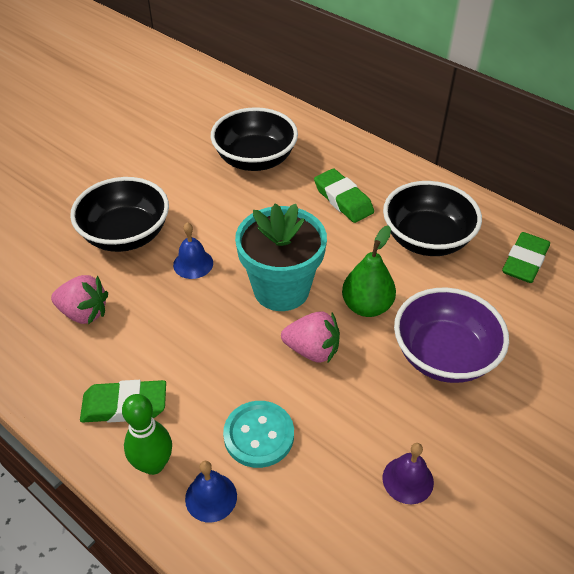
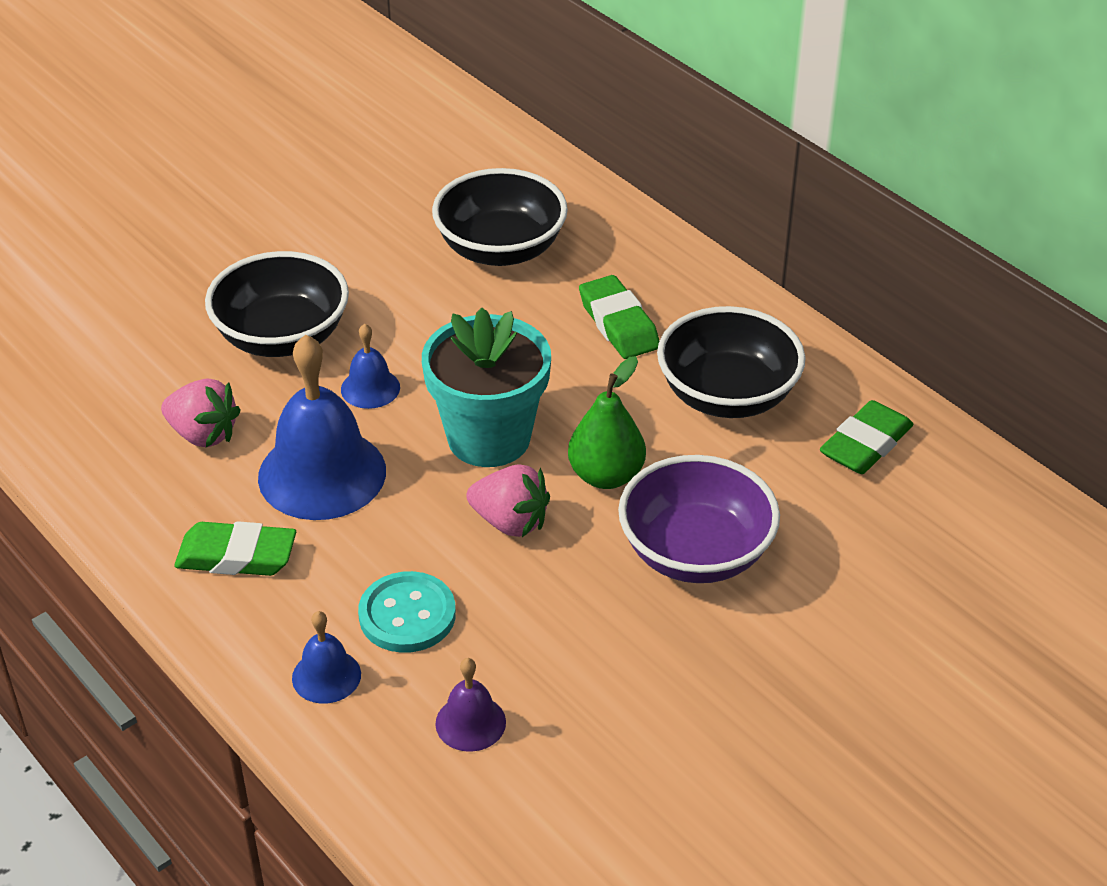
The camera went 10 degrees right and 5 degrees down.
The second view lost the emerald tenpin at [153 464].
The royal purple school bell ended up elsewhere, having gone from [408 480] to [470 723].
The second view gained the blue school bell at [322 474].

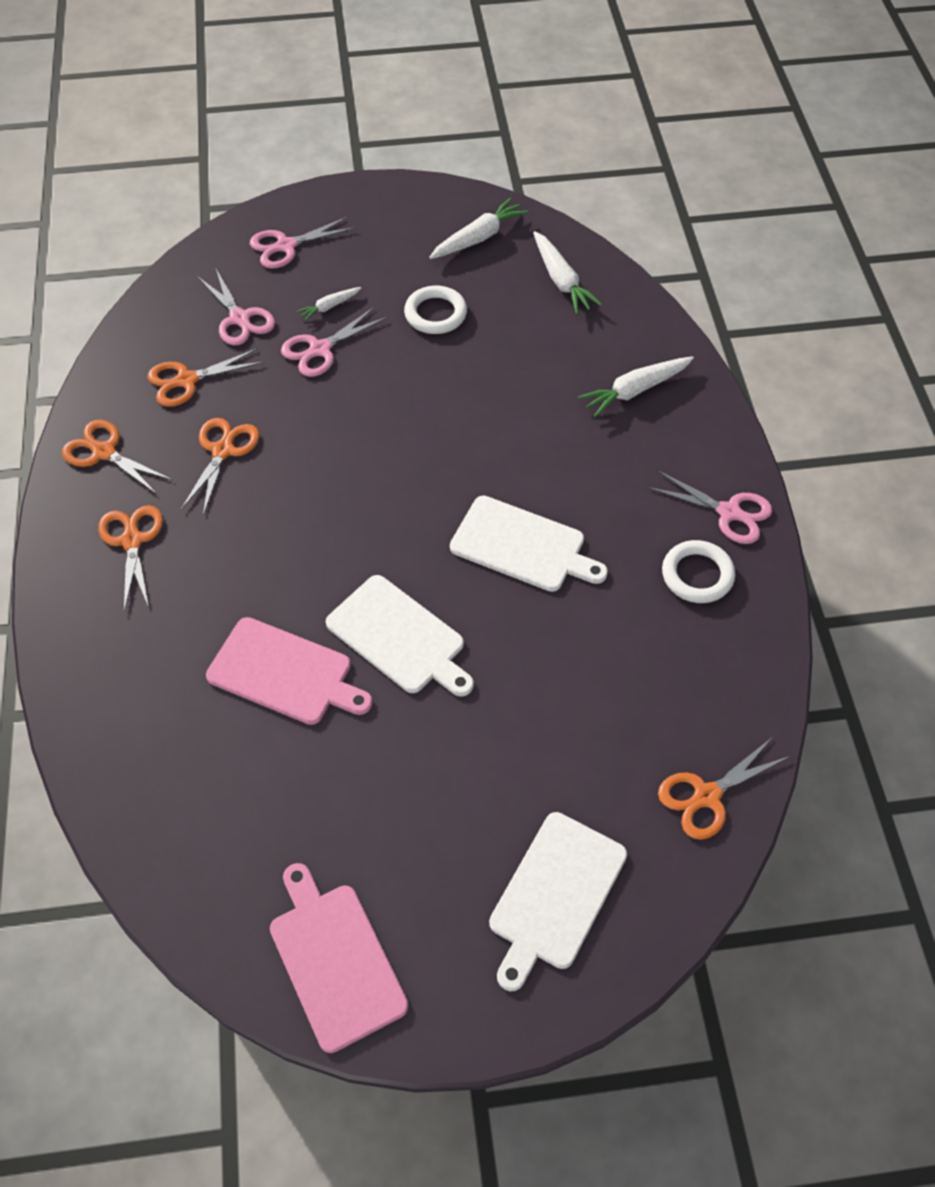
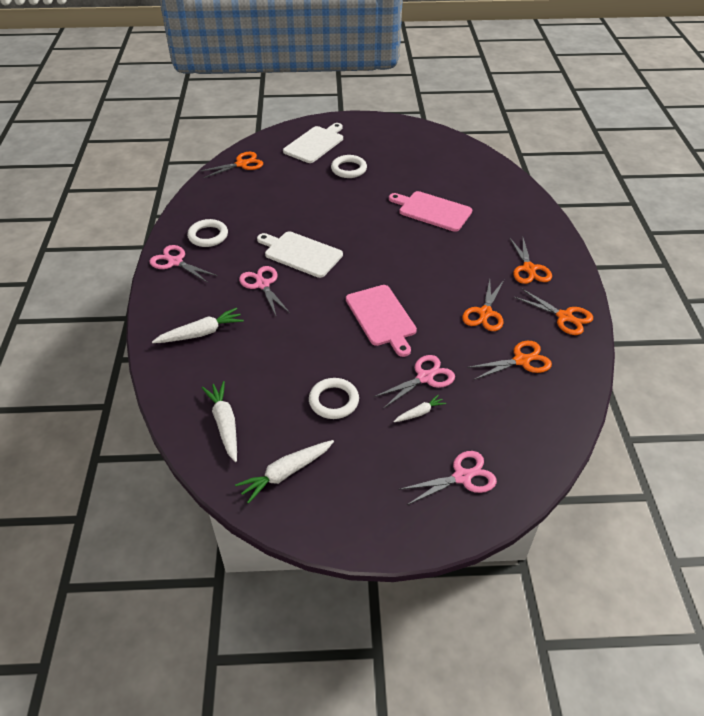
The camera went 175 degrees left and 10 degrees down.
The rose-pink scissors ended up elsewhere, having gone from [239 318] to [262 285].
The rose-pink cutting board ended up elsewhere, having gone from [334 960] to [382 317].
The second view lost the pure white cutting board at [399 637].
The second view gained the pure white torus at [349 169].

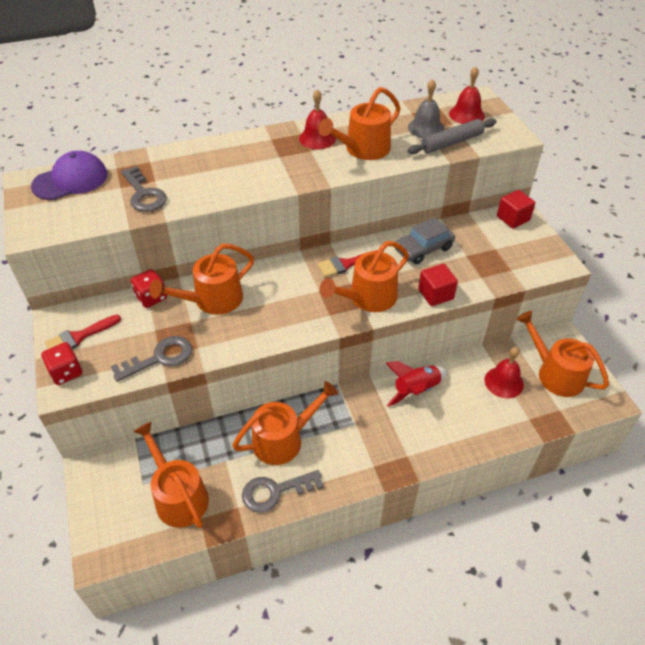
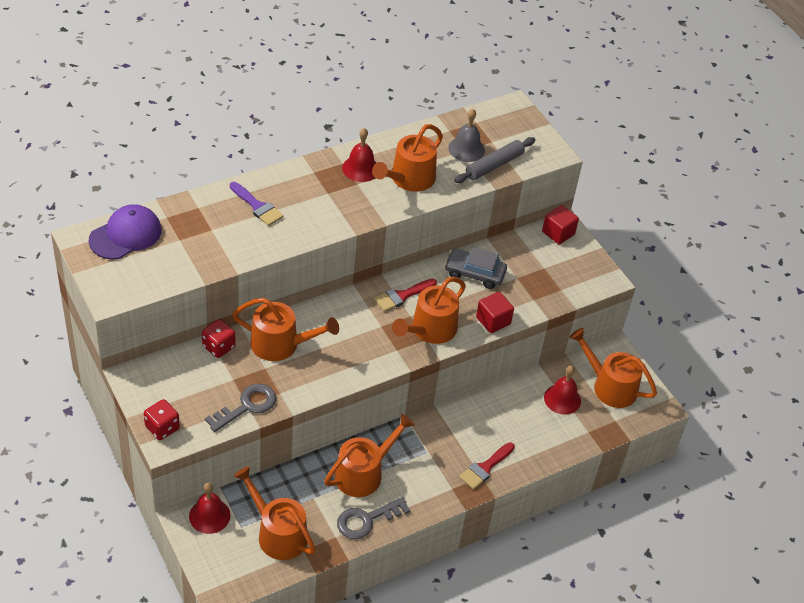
The camera went 15 degrees left and 0 degrees up.
The red paintbrush ended up elsewhere, having gone from [78 337] to [485 468].
The second view lost the gray door key at [144 194].
The orange-coloured sprinkling can at [213 300] ended up facing another way, 120 degrees counterclockwise from before.
The second view lost the red toy rocket at [416 390].
The gray toy car at [423 249] ended up facing another way, 60 degrees clockwise from before.
The red school bell ended up elsewhere, having gone from [466 115] to [209 516].
The second view gained the royal purple paintbrush at [257 206].

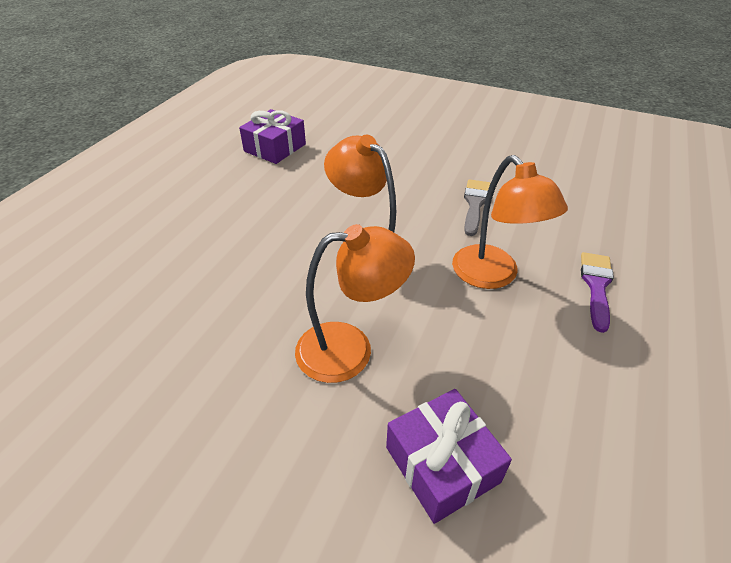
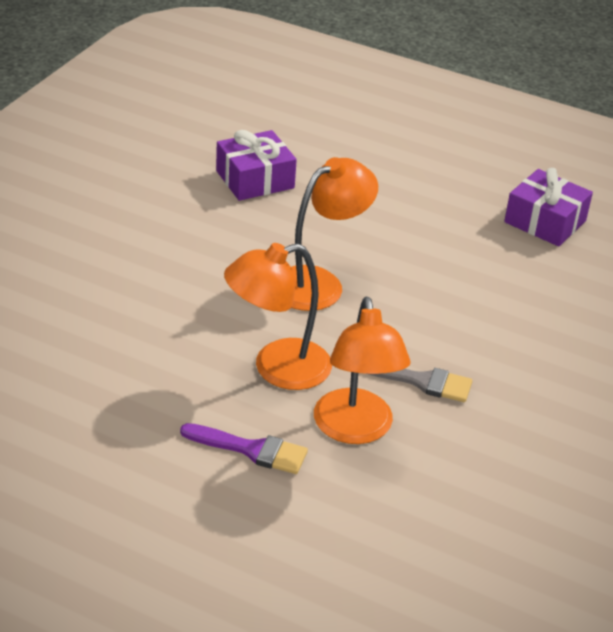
The camera went 90 degrees right and 5 degrees down.
The orange-coloured reading lamp ended up elsewhere, having gone from [350 349] to [355 430].
The royal purple gift ended up elsewhere, having gone from [442 464] to [255 179].

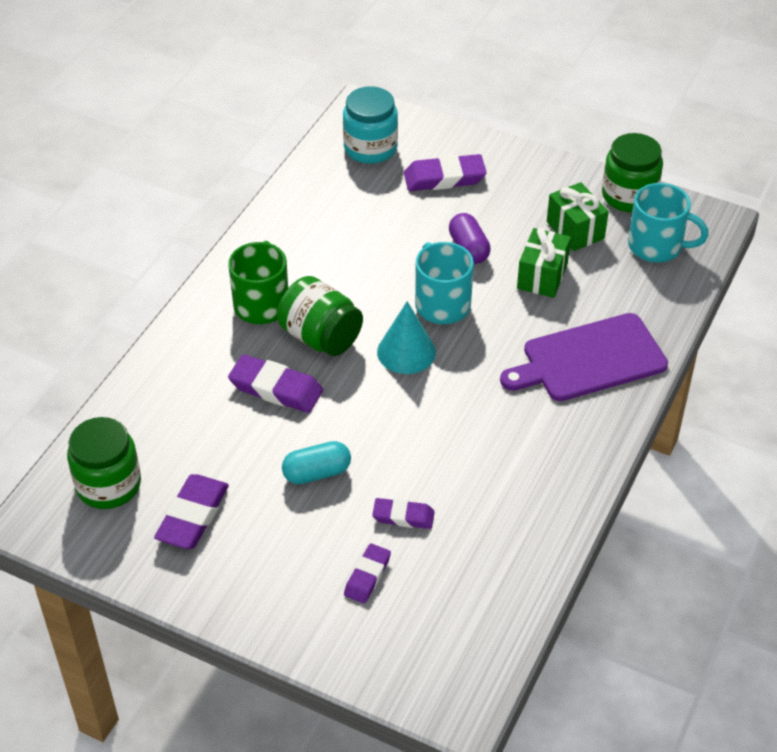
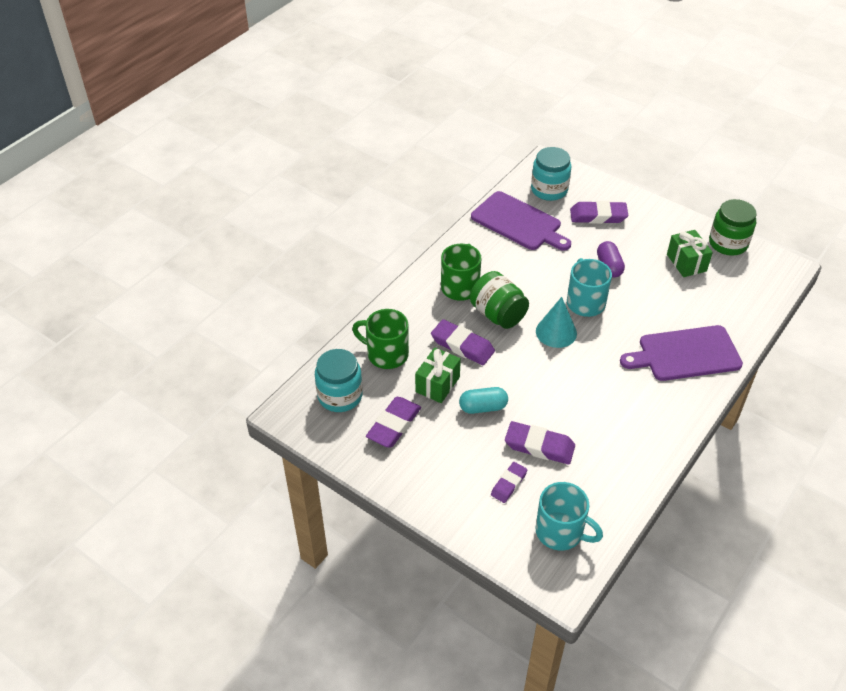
The camera went 10 degrees right and 0 degrees up.
What was the emerald jar at [108 485] turned into the turquoise jar at [340 396].
The size of the royal purple eraser at [403 516] changed by a factor of 1.60.
The emerald gift ended up elsewhere, having gone from [542 276] to [437 384].
The turquoise coffee mug ended up elsewhere, having gone from [657 246] to [560 532].
The second view gained the emerald coffee mug at [386 354].
The second view gained the royal purple cutting board at [519 222].

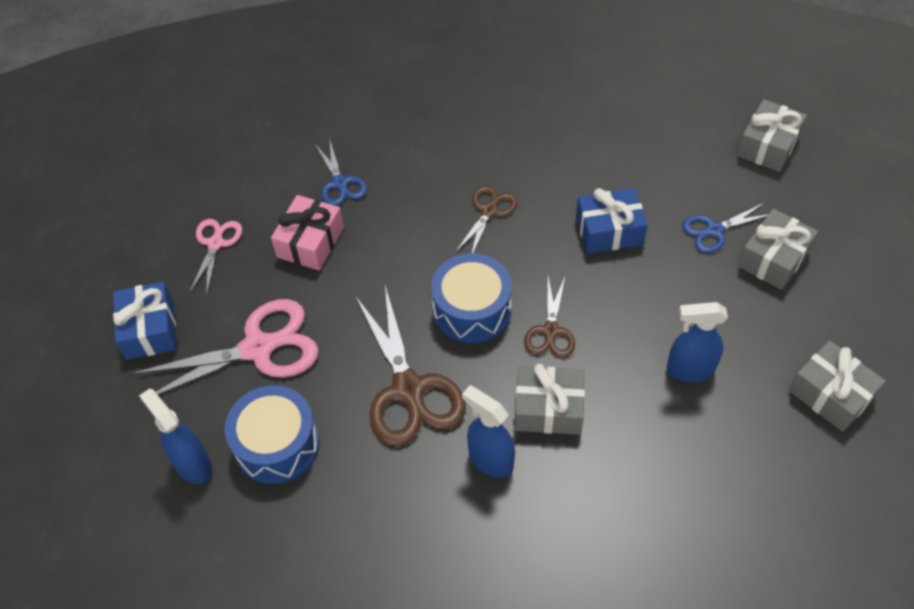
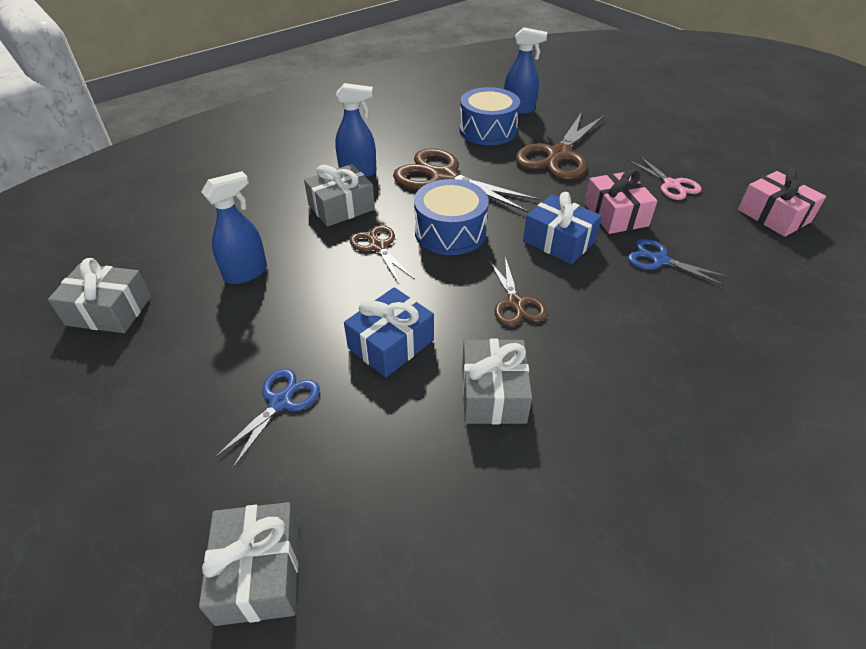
The camera went 140 degrees right and 10 degrees down.
The blue gift ended up elsewhere, having gone from [150 329] to [559 241].
What was the rose-pink scissors at [258 348] turned into the russet scissors at [558 155].
The gray gift ended up elsewhere, having gone from [773 259] to [493 393].
The second view gained the rose-pink gift at [774 216].

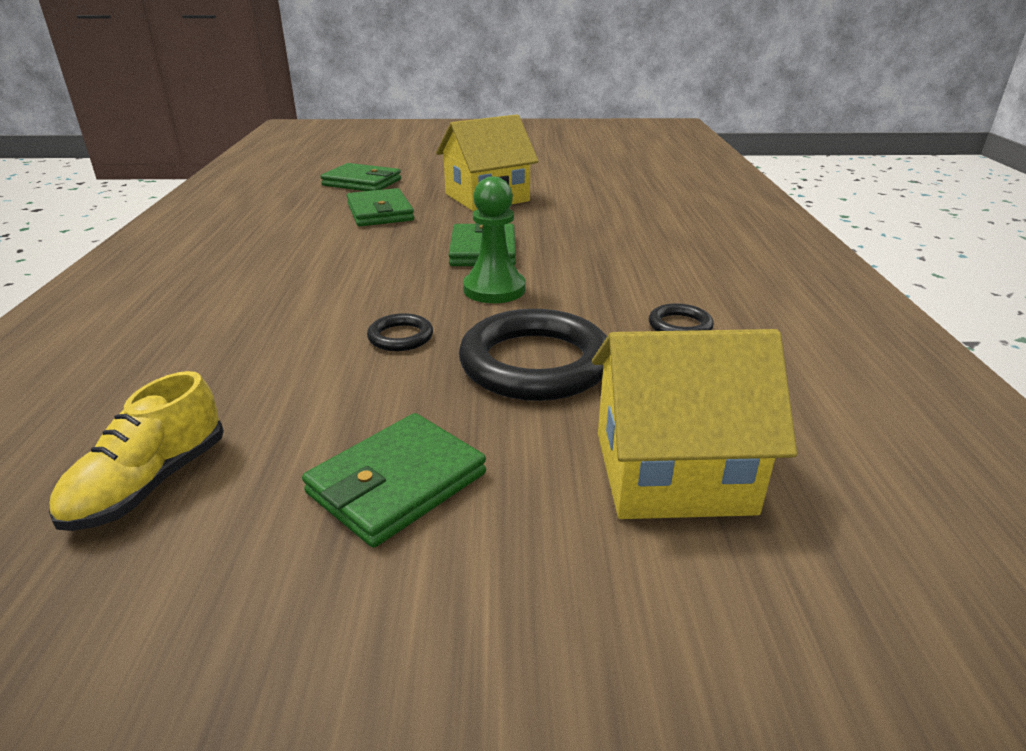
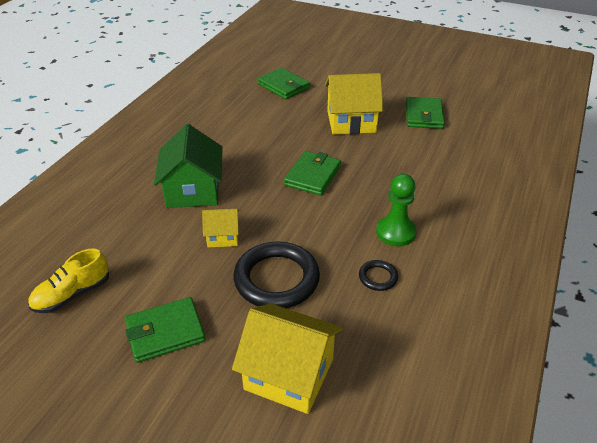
The camera went 25 degrees right and 10 degrees up.
The emerald card wallet ended up elsewhere, having gone from [380 212] to [424 115].
Where the ebony torus stood at [400 337], the golden house came to stand at [223 236].
The emerald pawn ended up elsewhere, having gone from [494 289] to [395 232].
The second view gained the emerald house at [193 190].

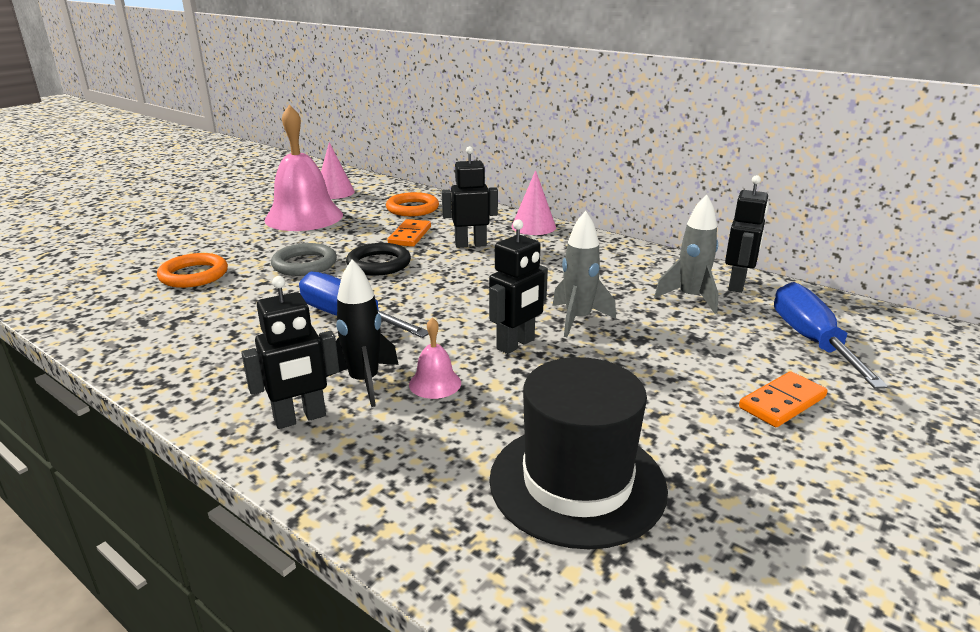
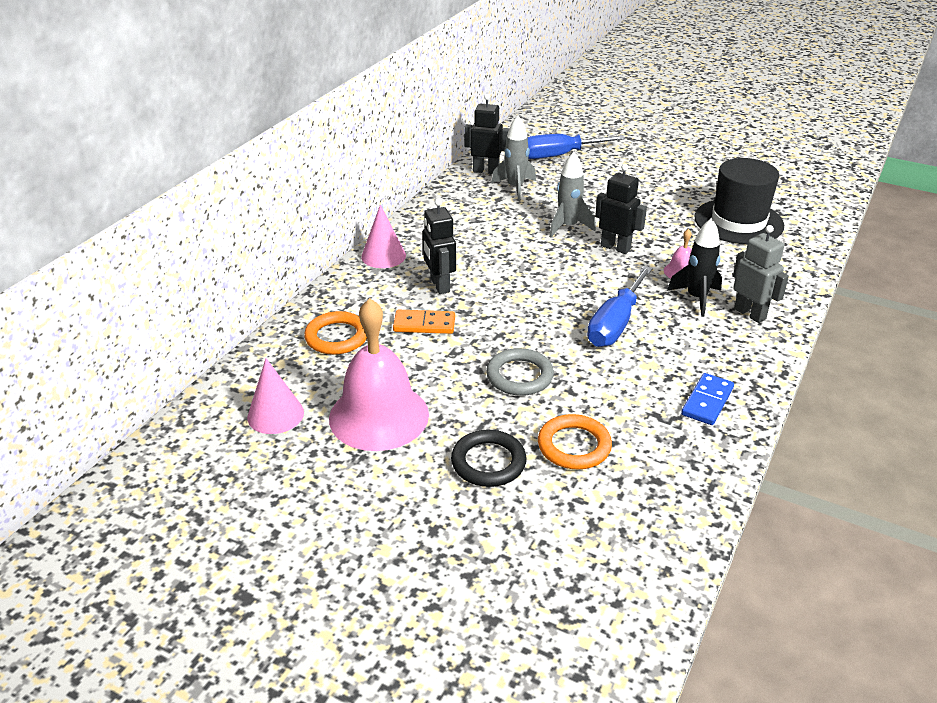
The camera went 100 degrees left and 10 degrees up.
What was the ebony robot at [300 418] turned into the gray robot at [750 314].
The ebony torus ended up elsewhere, having gone from [379 264] to [488 462].
The second view lost the orange-coloured domino piece at [782 403].
The second view gained the blue domino piece at [707 401].

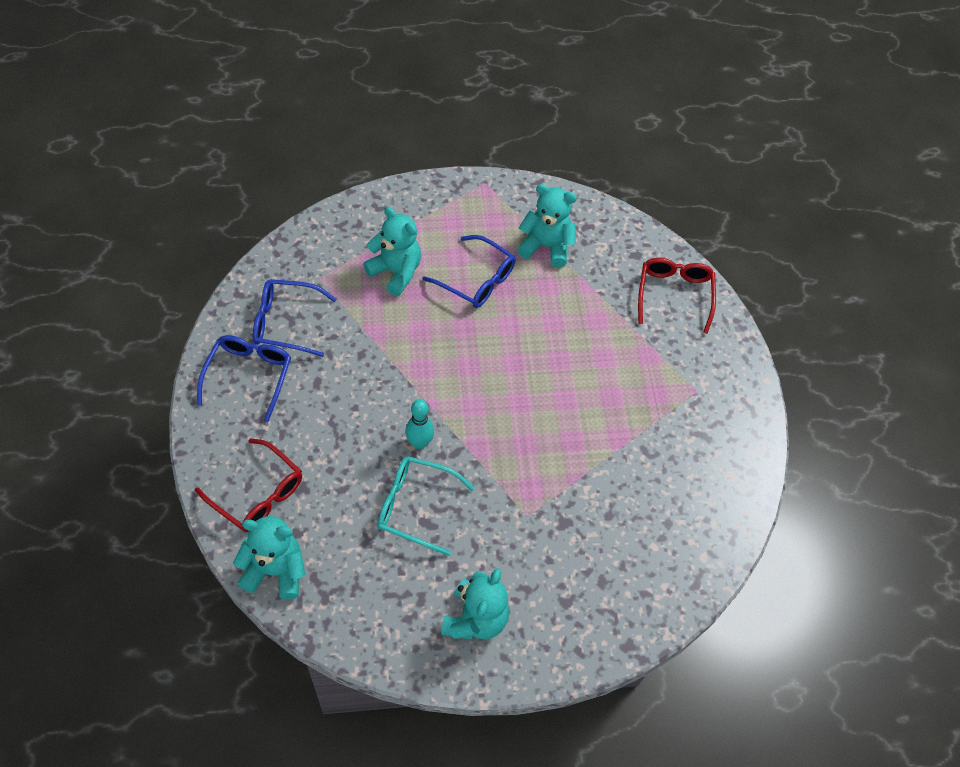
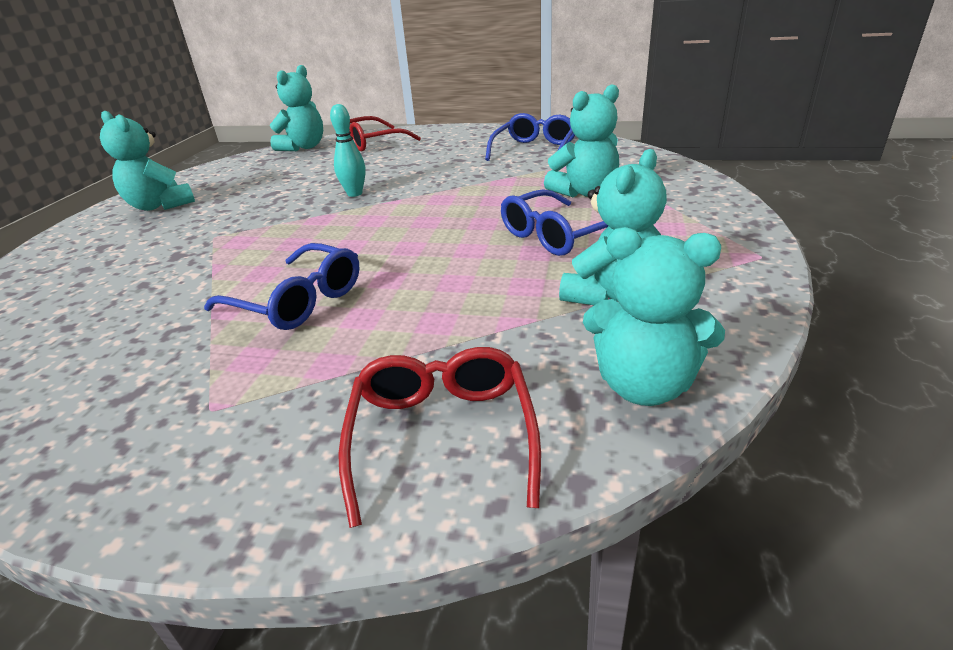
The camera went 115 degrees right and 25 degrees down.
The blue eyeglasses ended up elsewhere, having gone from [249 376] to [298 301].
The second view lost the turquoise eyeglasses at [415 506].
The red eyeglasses at [674 294] ended up facing another way, 120 degrees counterclockwise from before.
The second view gained the turquoise teddy at [643 385].

